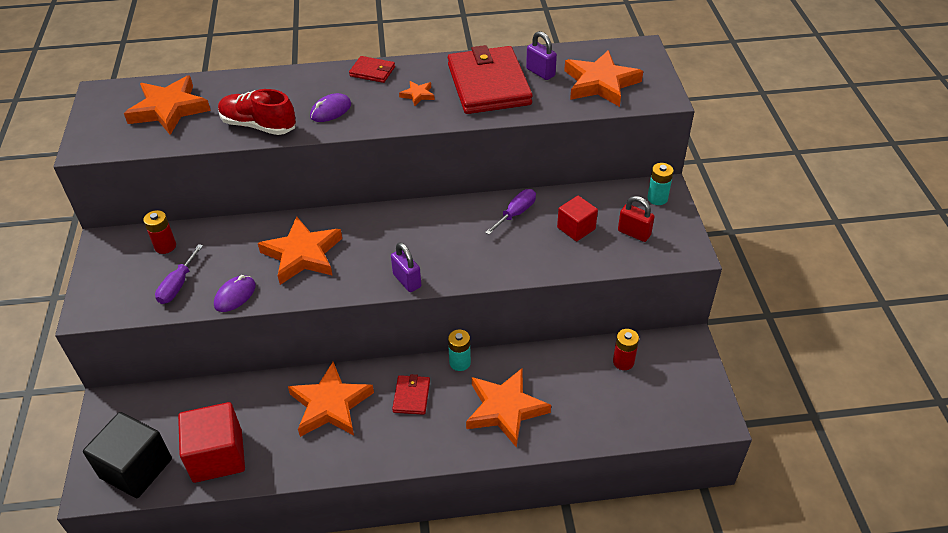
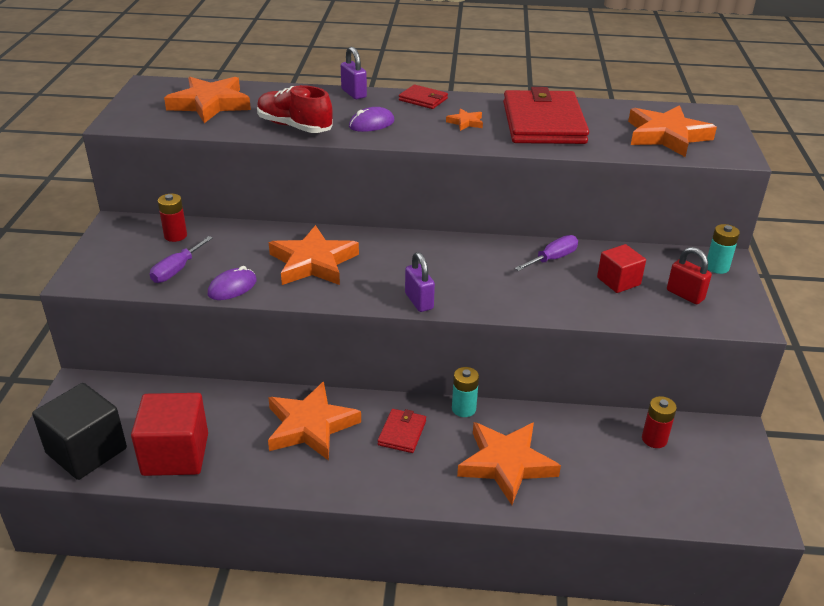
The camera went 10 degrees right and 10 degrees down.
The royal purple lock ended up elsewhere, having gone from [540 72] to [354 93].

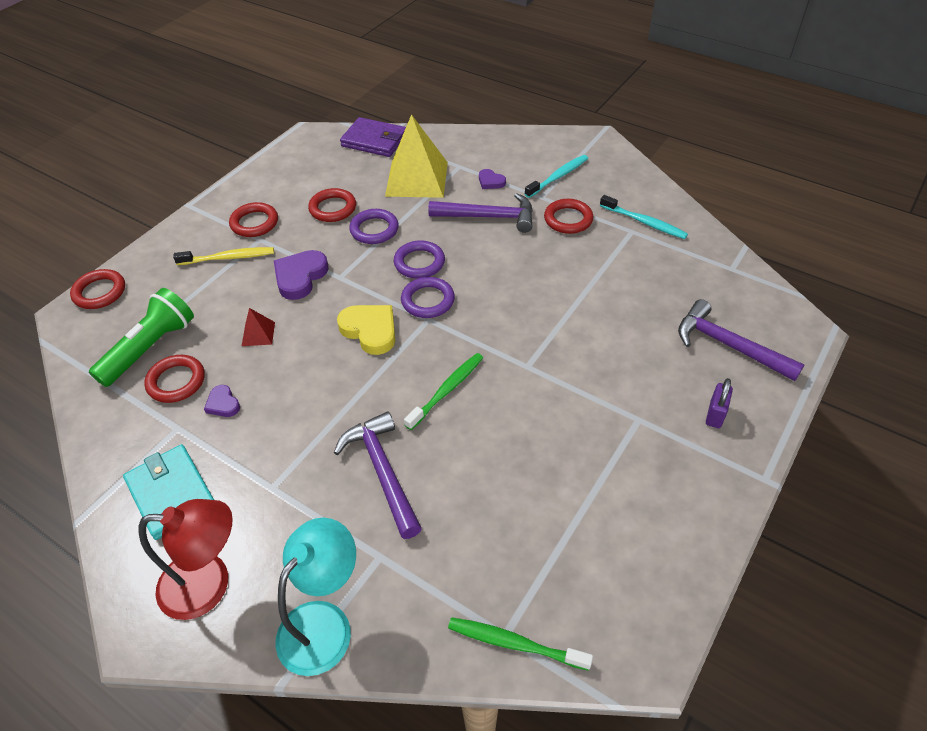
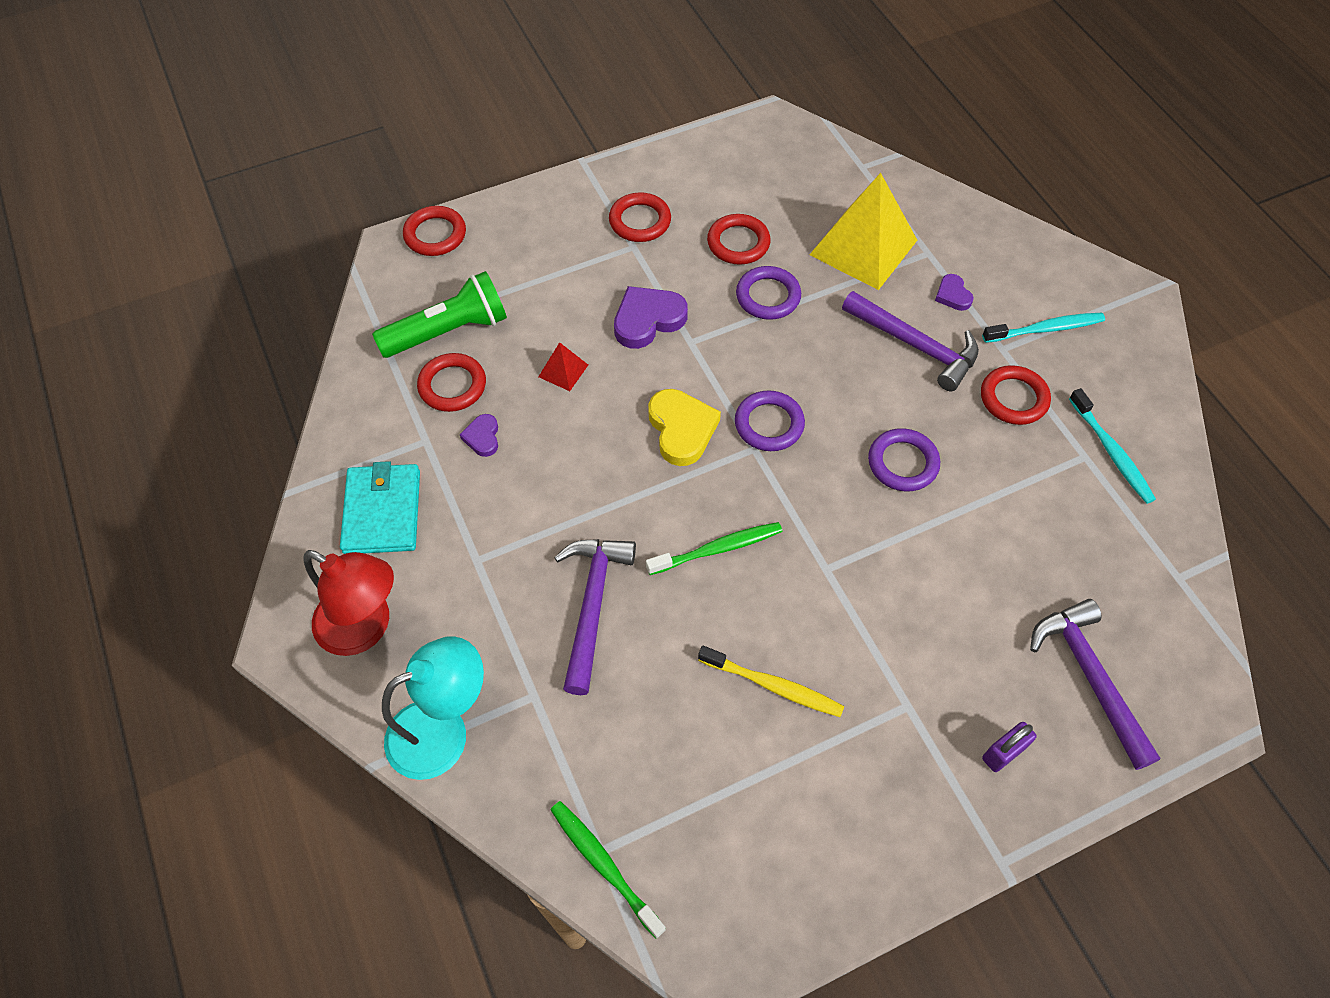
The camera went 30 degrees right and 10 degrees up.
The golden tooth brush ended up elsewhere, having gone from [228 258] to [773 686].
The second view lost the royal purple card wallet at [374 140].
The royal purple torus ended up elsewhere, having gone from [419 263] to [902 463].

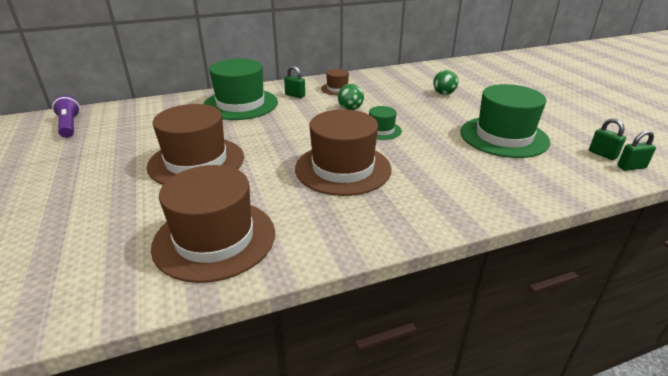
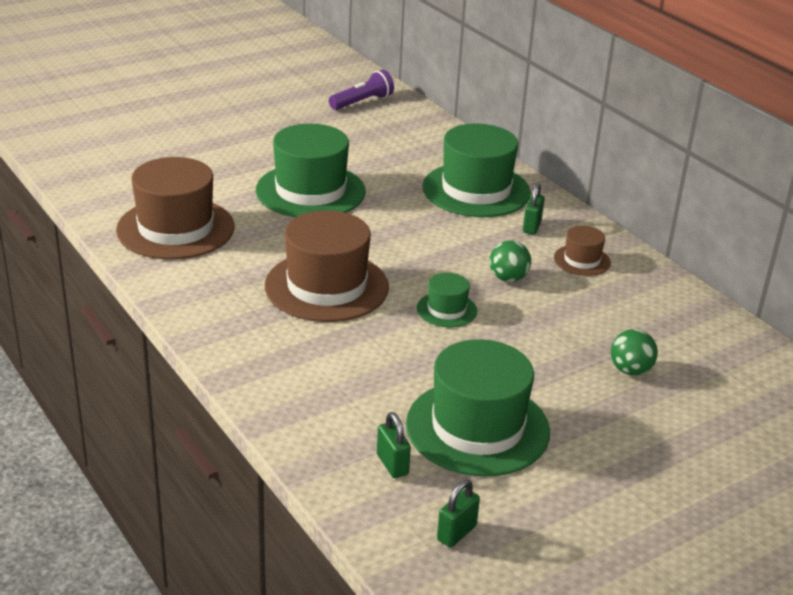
The camera went 75 degrees right and 0 degrees up.
What was the russet tall hat at [196 161] turned into the emerald tall hat at [310 191].
The emerald lock ended up elsewhere, having gone from [631 167] to [392 464].

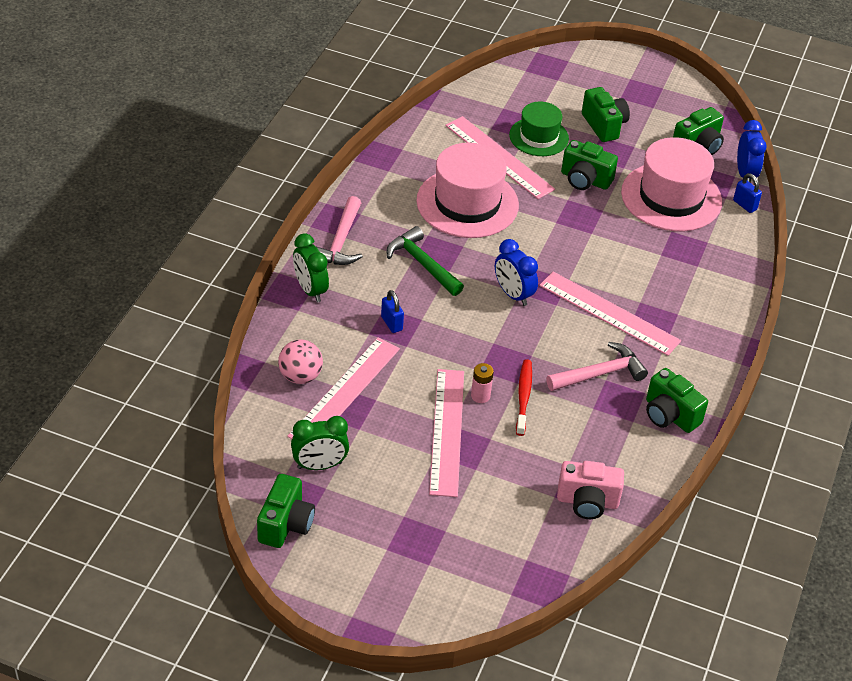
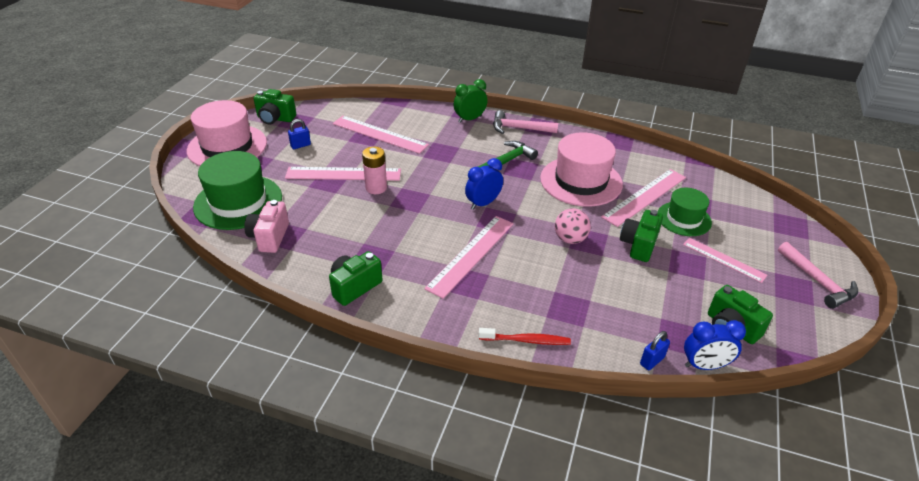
The camera went 90 degrees right and 5 degrees down.
The rose-pink ball ended up elsewhere, having gone from [300 376] to [570 239].
The second view lost the emerald bedside clock at [319 465].
The blue lock ended up elsewhere, having gone from [391 323] to [300 145].
The size of the rose-pink power cell at [480 396] changed by a factor of 1.52.
The red tooth brush ended up elsewhere, having gone from [523 397] to [526 340].
The rose-pink claw hammer ended up elsewhere, having gone from [599 374] to [817 281].
Where the emerald compact camera stood at [604 125], the rose-pink measuring stick came to stand at [724 259].
The rose-pink tall hat ended up elsewhere, having gone from [671 197] to [227 146].
The second view gained the emerald tall hat at [238 202].

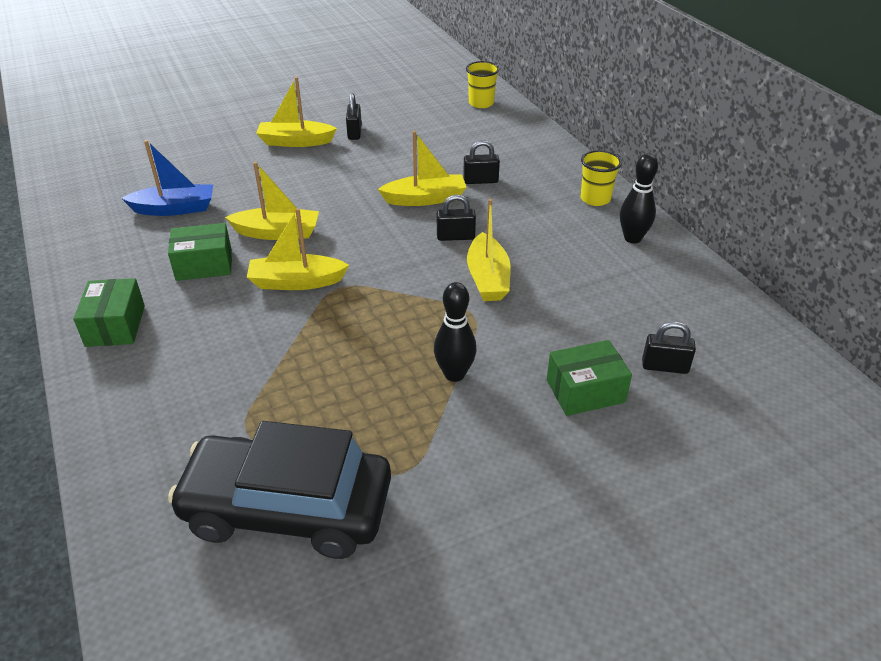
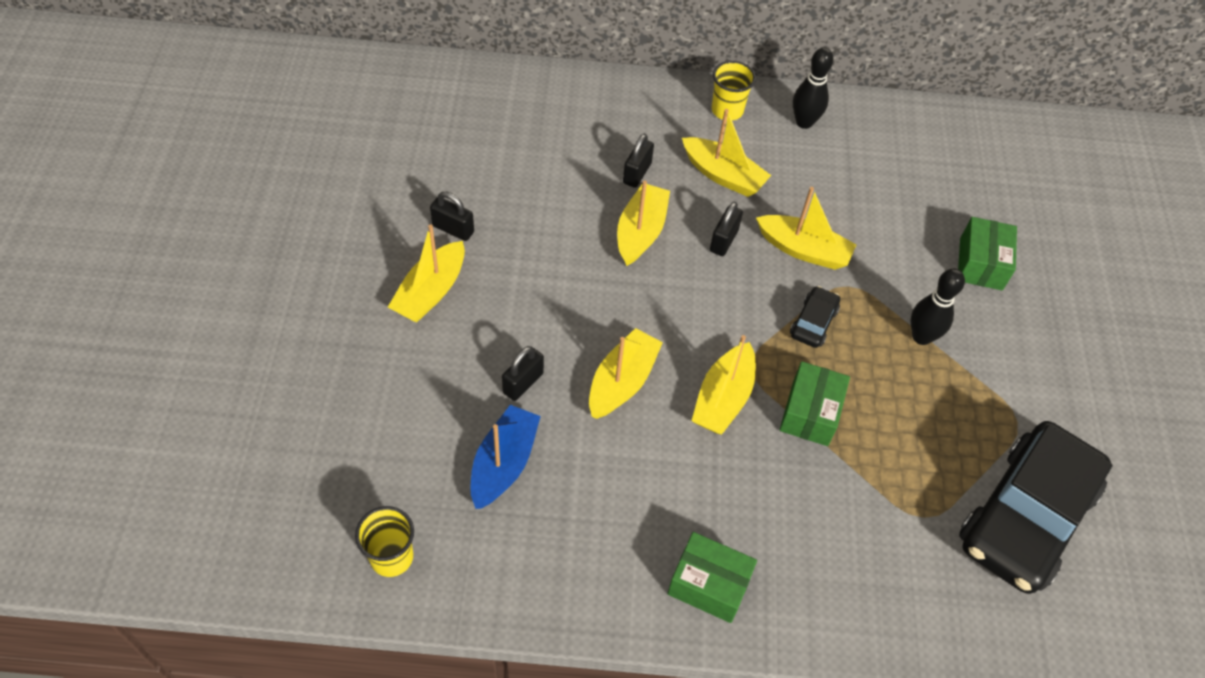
The camera went 65 degrees left and 15 degrees up.
The emerald package ended up elsewhere, having gone from [204 265] to [810 413].
The golden tumbler ended up elsewhere, having gone from [481 103] to [391 557].
The ebony lock ended up elsewhere, having gone from [665 366] to [523 383].
The second view gained the golden toy boat at [723 175].
The second view gained the ebony toy car at [813 322].

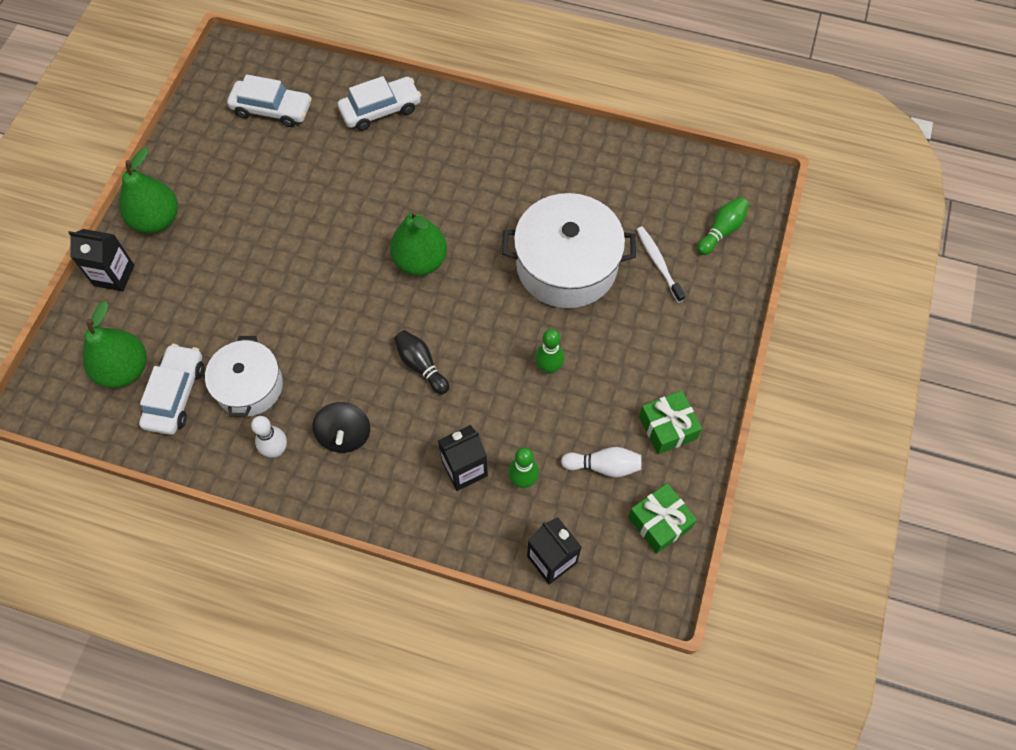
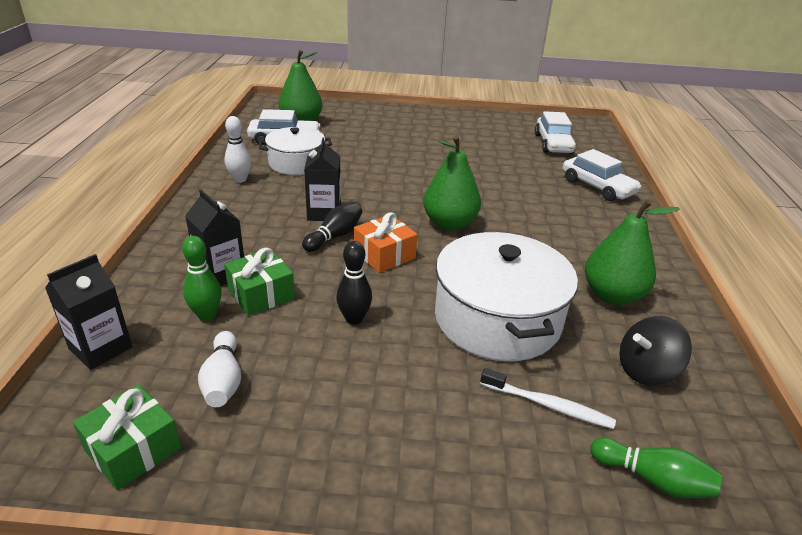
The camera went 75 degrees right and 30 degrees down.
The ebony carton ended up elsewhere, having gone from [114 275] to [324 213].
The emerald toy pear ended up elsewhere, having gone from [156 220] to [612 295].
The ebony toy top ended up elsewhere, having gone from [345 435] to [646 370].
What was the emerald tenpin at [548 367] turned into the ebony tenpin at [354 319].
The pure white tooth brush at [658 263] ended up facing another way, 60 degrees clockwise from before.
The emerald gift ended up elsewhere, having gone from [667 427] to [261 294].
The second view gained the orange-coloured gift at [384 255].

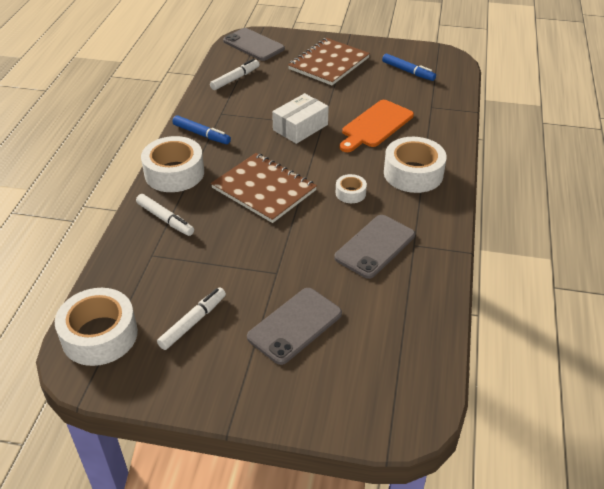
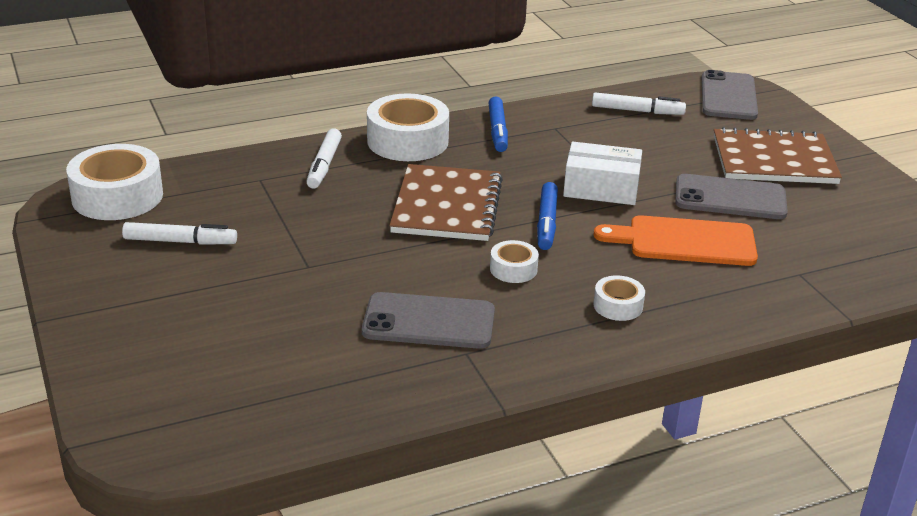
The camera went 55 degrees right and 10 degrees down.
The gray mobile phone ended up elsewhere, having gone from [295 325] to [730 198].
The blue marker pen ended up elsewhere, having gone from [408 71] to [547 223].
The size of the pure white sticky tape at [413 173] changed by a factor of 0.50.

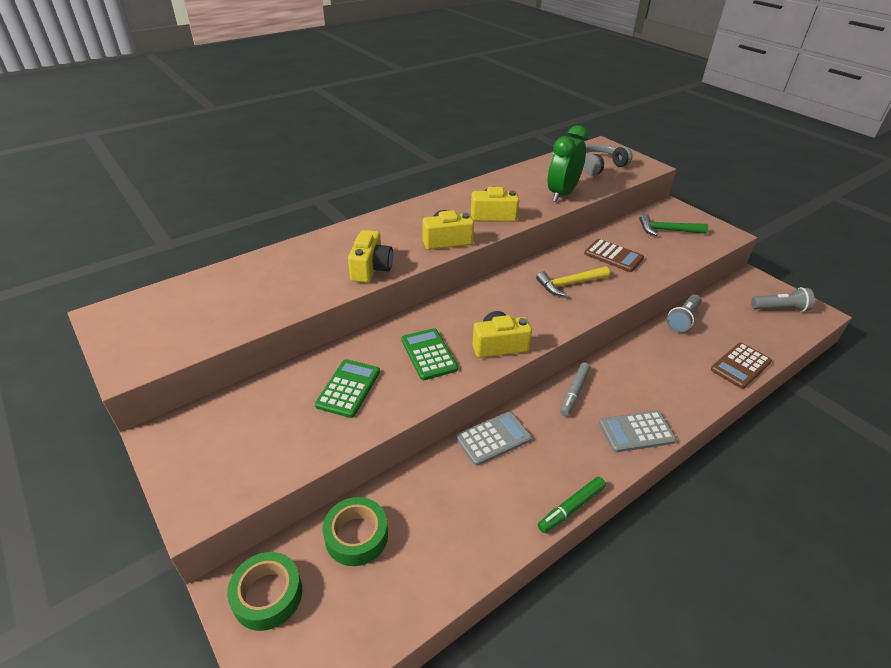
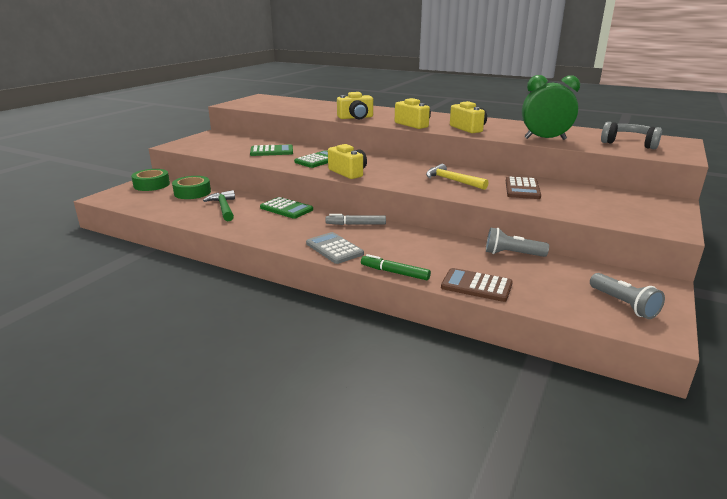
The camera went 65 degrees right and 15 degrees down.
What was the gray adding machine at [493 438] turned into the emerald adding machine at [286 209].
The emerald marker pen ended up elsewhere, having gone from [571 508] to [394 272].
The emerald claw hammer ended up elsewhere, having gone from [667 230] to [224 208].

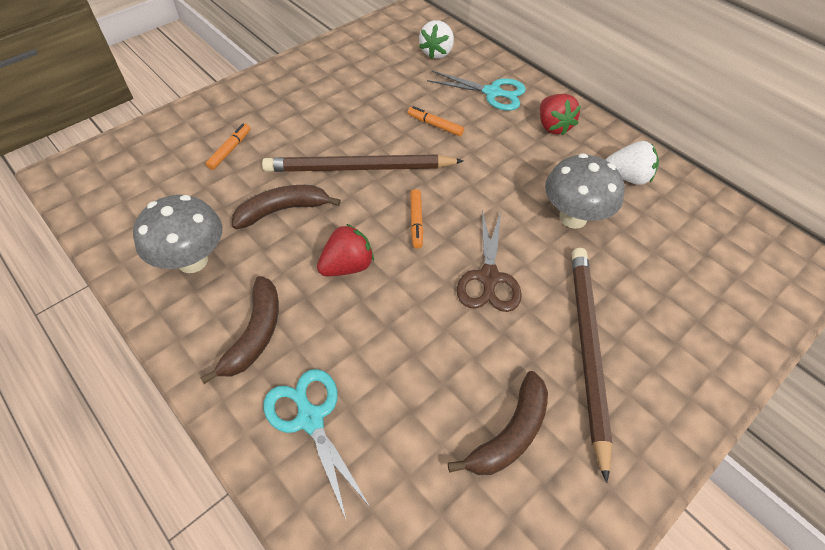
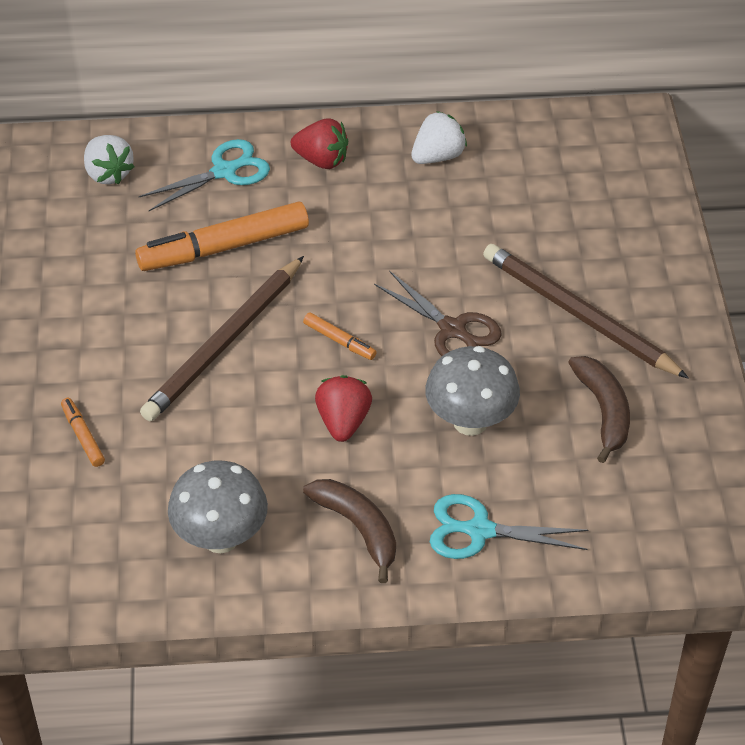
The camera went 50 degrees left and 5 degrees down.
The second view lost the russet toy banana at [282 210].
The size of the orange-coloured marker pen at [435 125] changed by a factor of 2.17.
The gray toadstool ended up elsewhere, having gone from [573 218] to [470 421].

